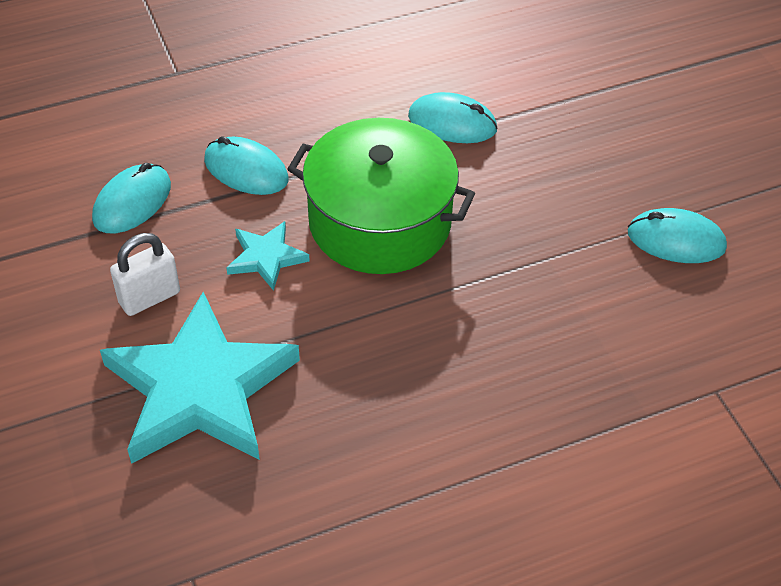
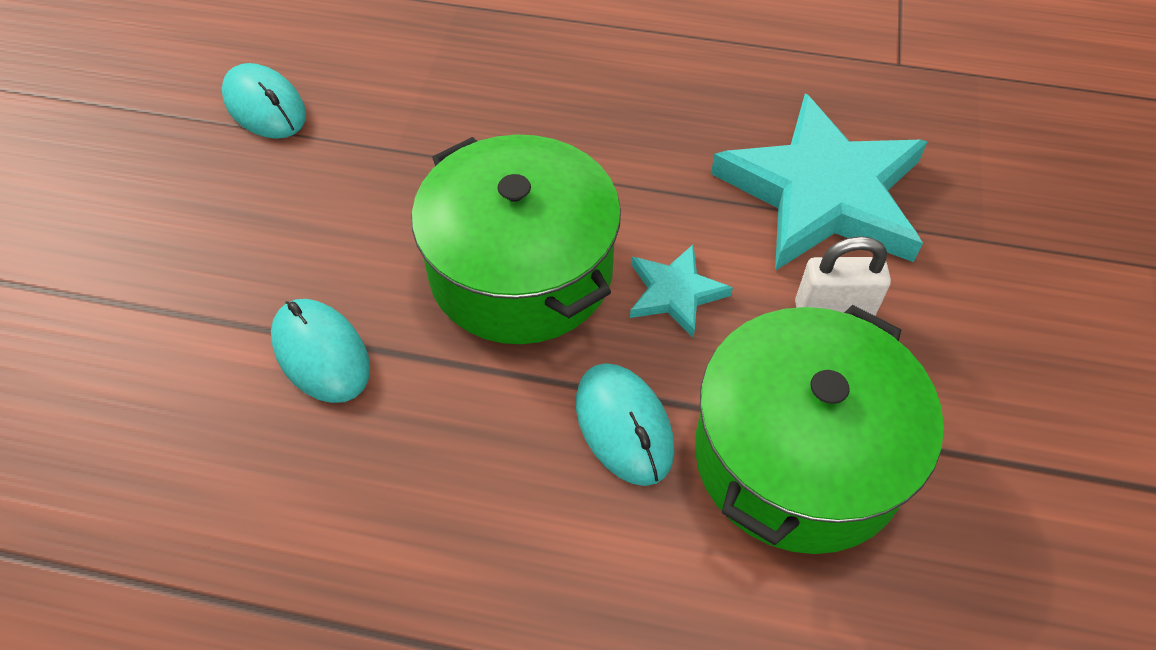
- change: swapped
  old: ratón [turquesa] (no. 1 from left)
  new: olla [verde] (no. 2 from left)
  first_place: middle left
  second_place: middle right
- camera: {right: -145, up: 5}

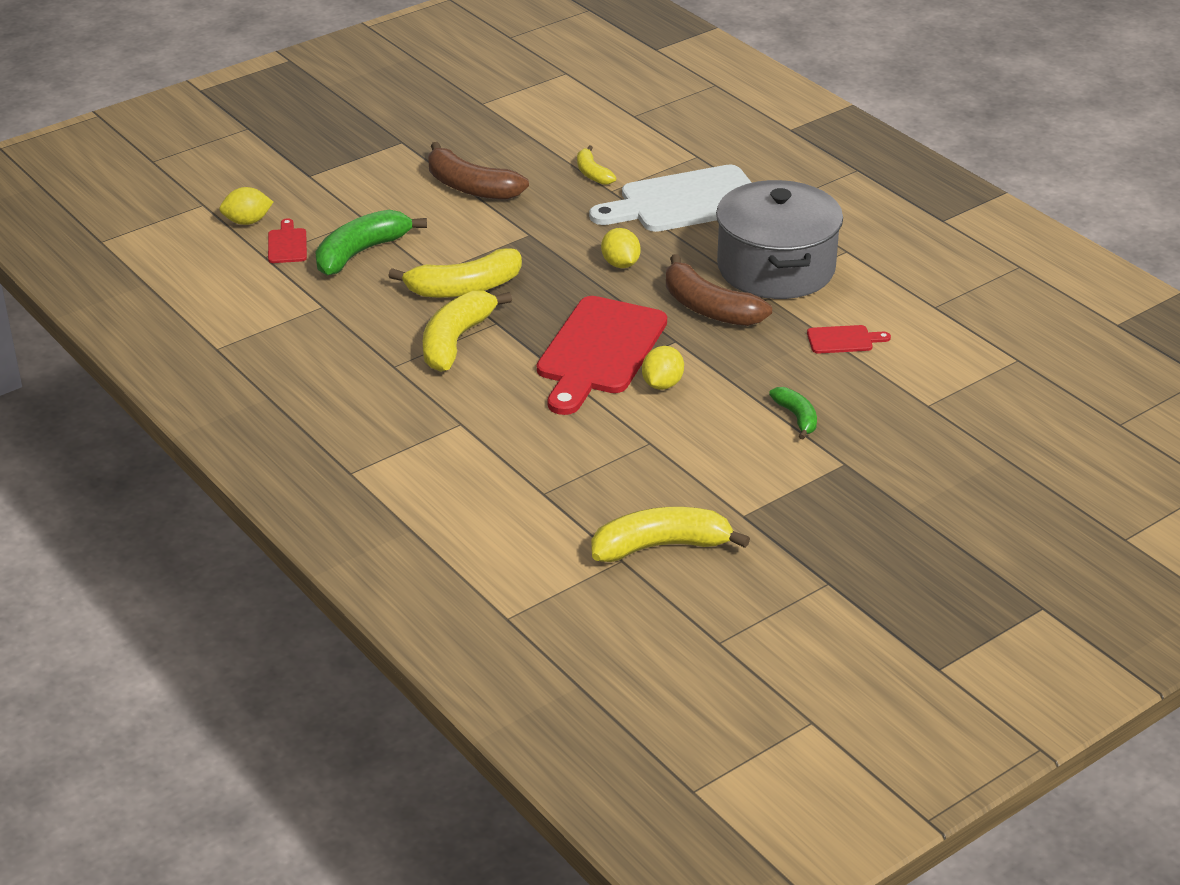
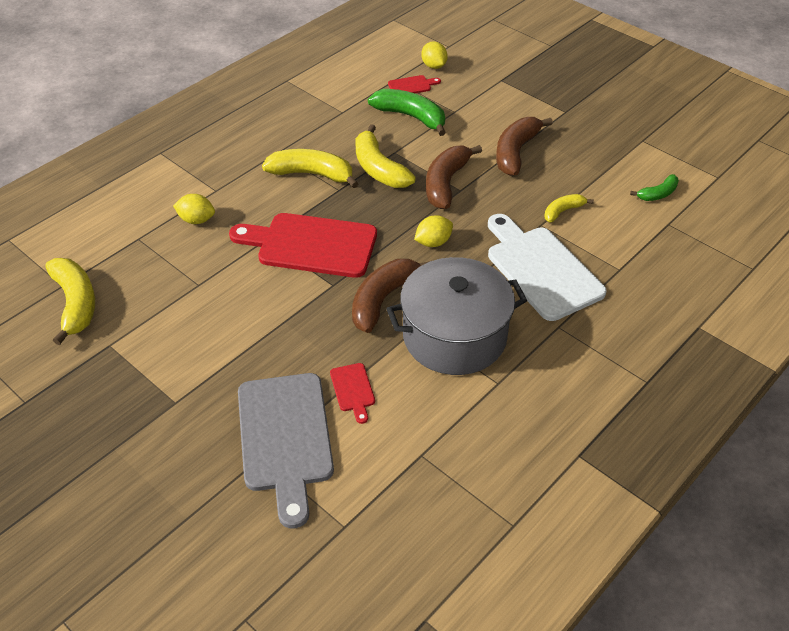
- change: shifted
  old: limón [amarillo] (no. 3 from left in the first image)
  new: limón [amarillo] (no. 1 from left)
  first_place: centre
  second_place: top left
- change: shifted
  old: plátano [verde] (no. 2 from left)
  first_place: middle right
  second_place: top right
- change: new
  new: plátano [marrón] (no. 2 from left)
  second_place: top centre
- change: new
  new: tabla de cortar [gris]
  second_place: bottom centre
- camera: {right: 80, up: 10}

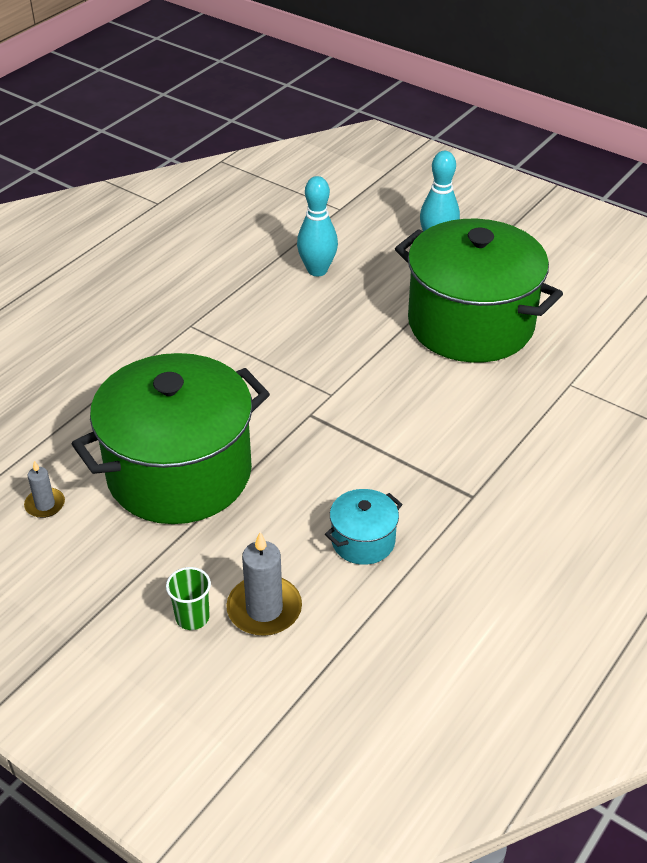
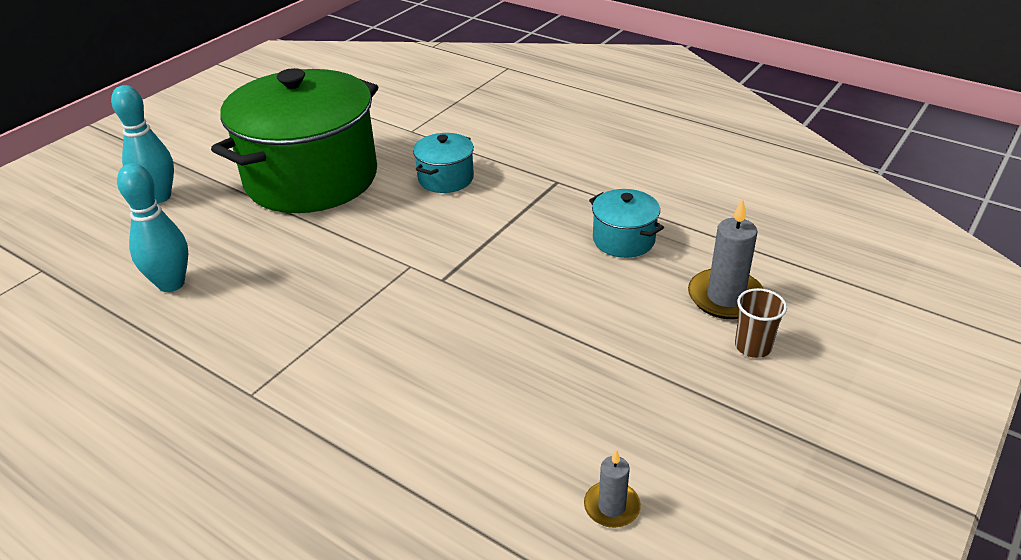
- change: gone
  old: olla [verde] (no. 1 from left)
  first_place: middle left
- change: repainted
  old: vaso [verde]
  new: vaso [marrón]
  first_place: bottom left
  second_place: middle right
- change: new
  new: olla [turquesa] (no. 1 from left)
  second_place: top centre
- camera: {right: -90, up: -5}

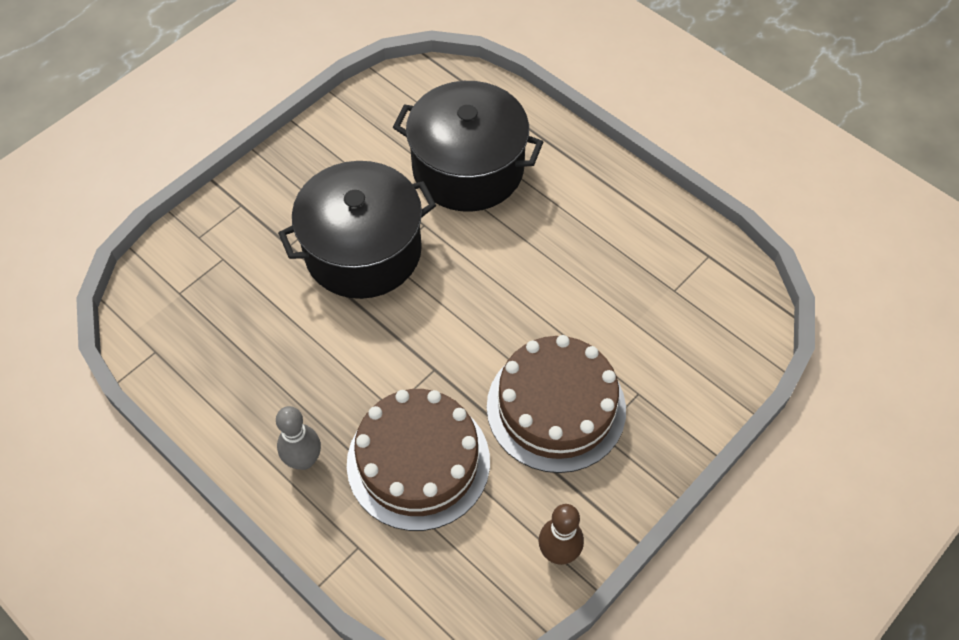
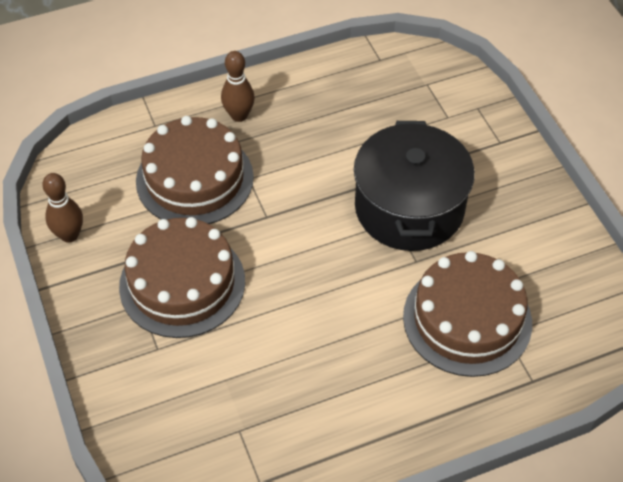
- change: swapped
  old: olla [negro] (no. 2 from left)
  new: tarta [marrón] (no. 3 from left)
  first_place: top centre
  second_place: middle right
- change: repainted
  old: bolo [gris]
  new: bolo [marrón] (no. 2 from left)
  first_place: bottom left
  second_place: top centre
- camera: {right: 115, up: -5}

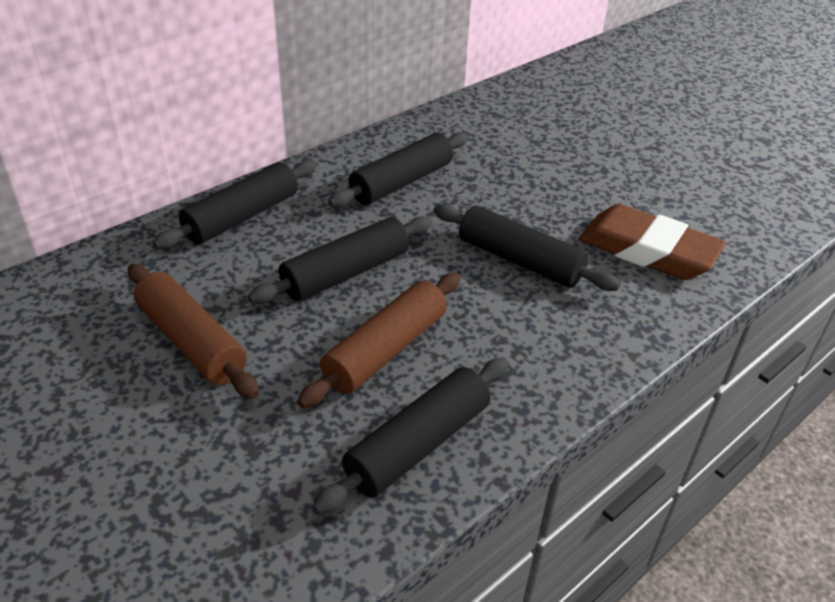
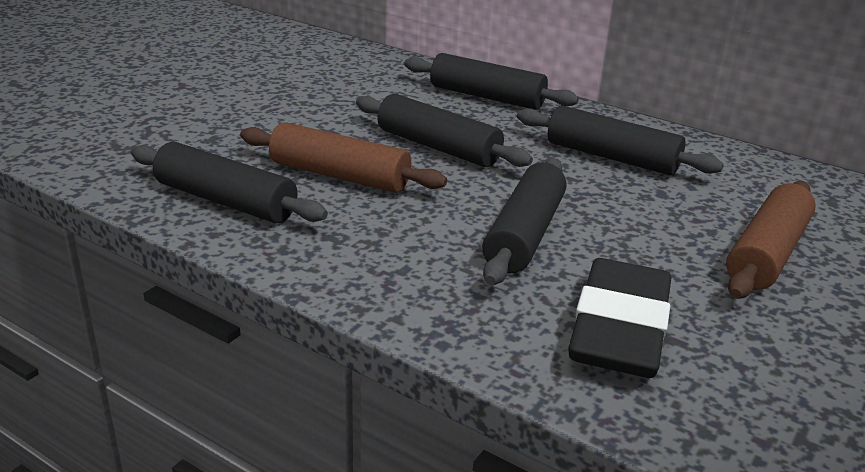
- change: repainted
  old: goma de borrar [marrón]
  new: goma de borrar [negro]
  first_place: middle right
  second_place: bottom right
- change: shifted
  old: rodillo [marrón] (no. 1 from left in the first image)
  new: rodillo [marrón] (no. 2 from left)
  first_place: middle left
  second_place: middle right
- camera: {right: 75, up: -10}

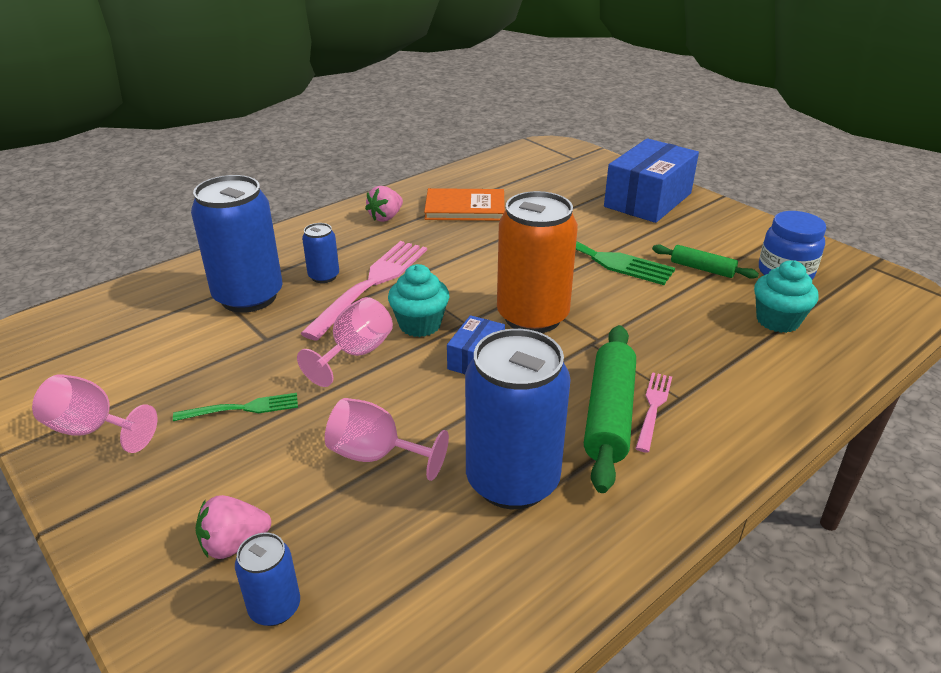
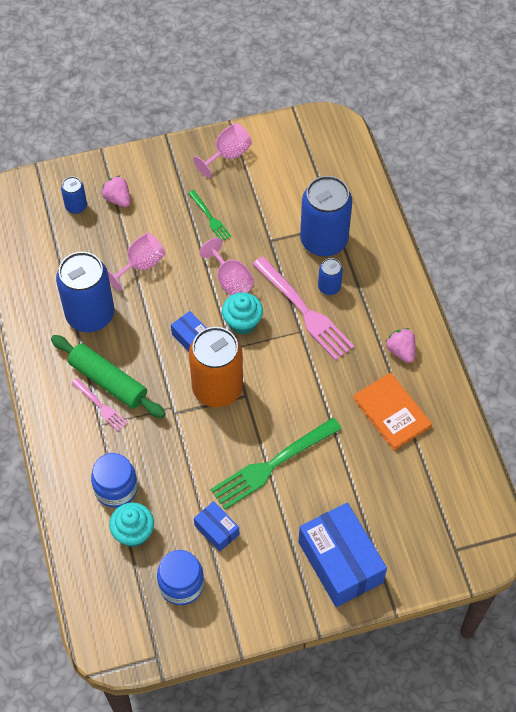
- change: rotated
  old: libro [naranja]
  first_place: top centre
  second_place: middle right
  degrees: -60
- change: swapped
  old: rodillo [verde] (no. 2 from left)
  new: caja [azul] (no. 2 from left)
  first_place: middle right
  second_place: bottom centre
- change: rotated
  old: tenedor [verde] (no. 1 from left)
  first_place: middle left
  second_place: top centre
  degrees: -45
- change: rotated
  old: fresa [rosa] (no. 1 from left)
  first_place: bottom left
  second_place: top left
  degrees: -45
- change: new
  new: tarro [azul] (no. 1 from left)
  second_place: bottom left
- camera: {right: 115, up: 25}

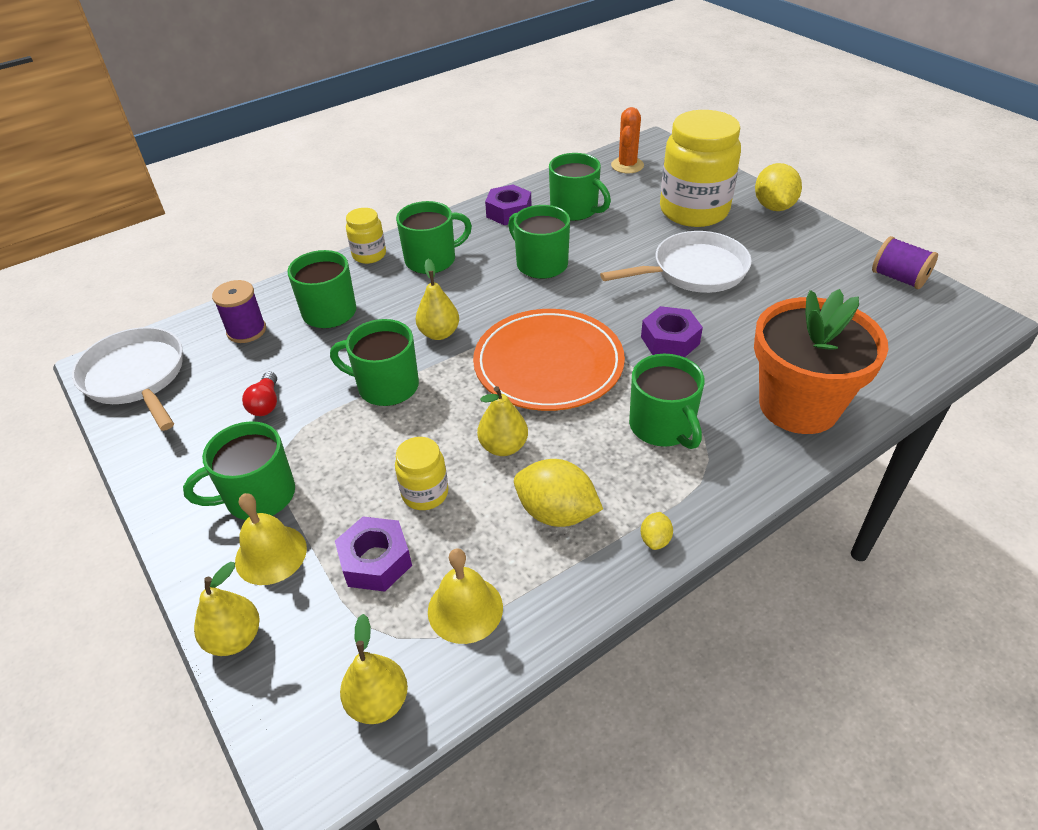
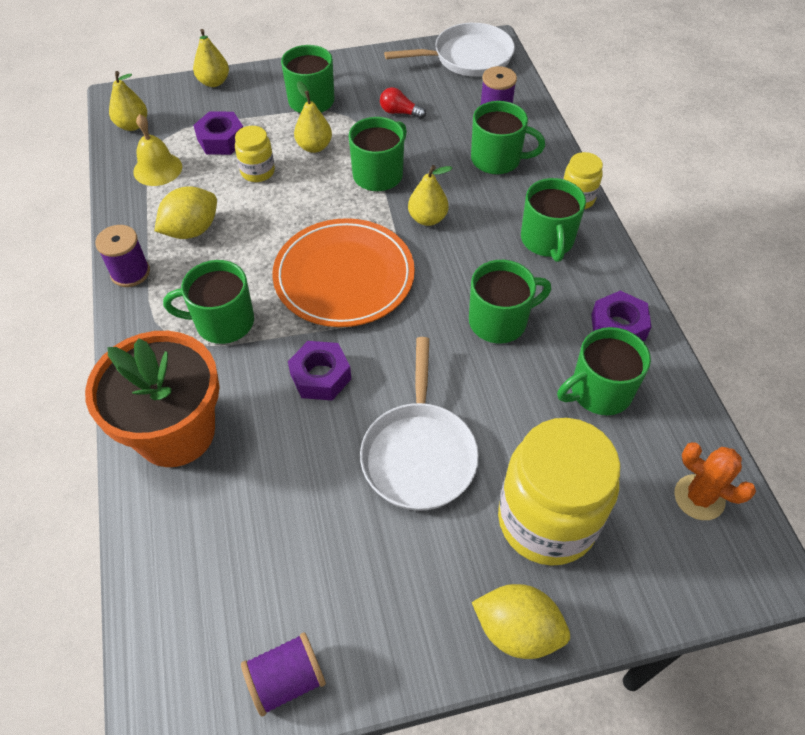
- change: shifted
  old: pera [amarillo] (no. 4 from left in the first image)
  new: pera [amarillo] (no. 3 from left)
  first_place: centre
  second_place: top centre
- change: gone
  old: campana [amarillo] (no. 1 from left)
  first_place: middle left
- change: swapped
  old: limón [amarillo] (no. 2 from left)
  new: carrete [morado] (no. 1 from left)
  first_place: centre
  second_place: middle left
- camera: {right: 110, up: 10}

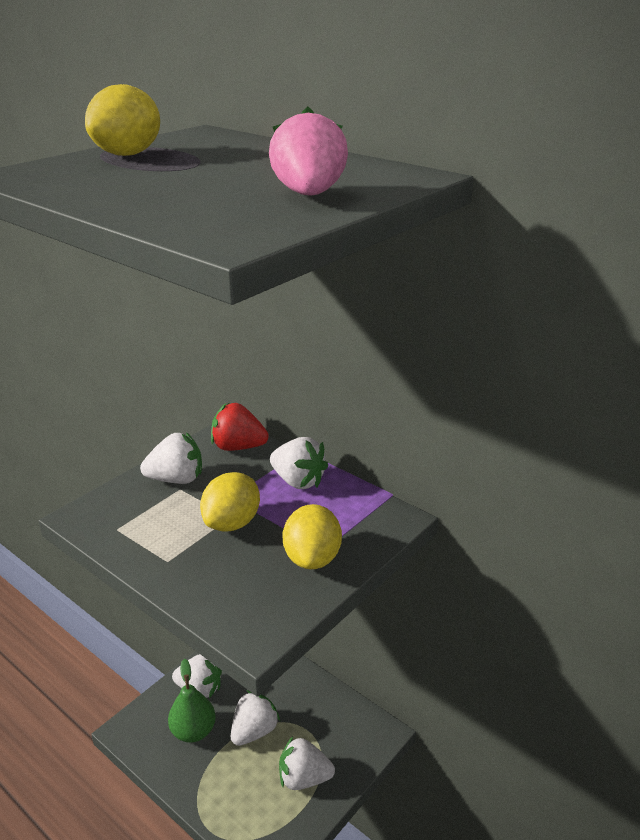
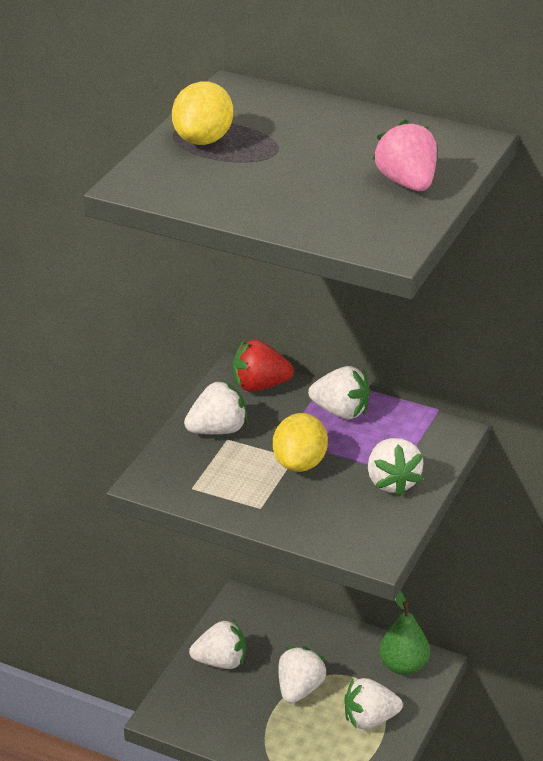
- change: swapped
  old: limón [amarillo] (no. 3 from left)
  new: fresa [blanco] (no. 6 from left)
  first_place: centre
  second_place: middle right
- change: shifted
  old: pera [verde]
  first_place: bottom left
  second_place: bottom right
- camera: {right: -15, up: 5}

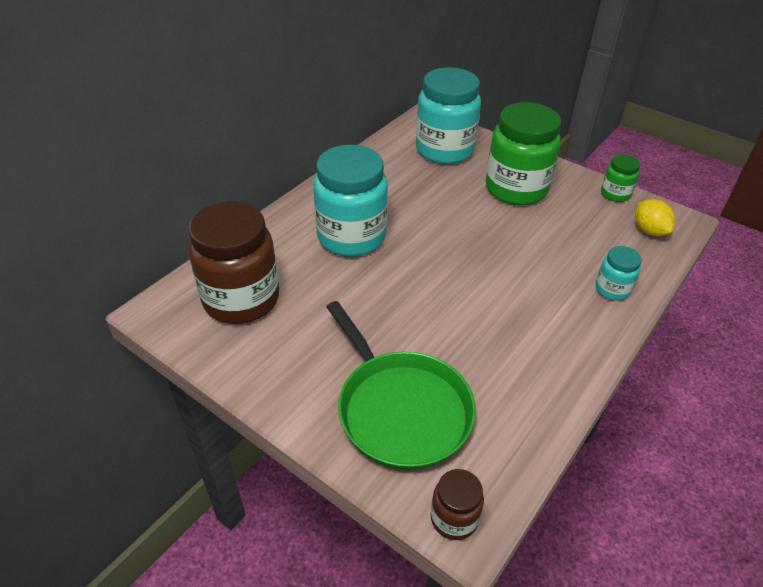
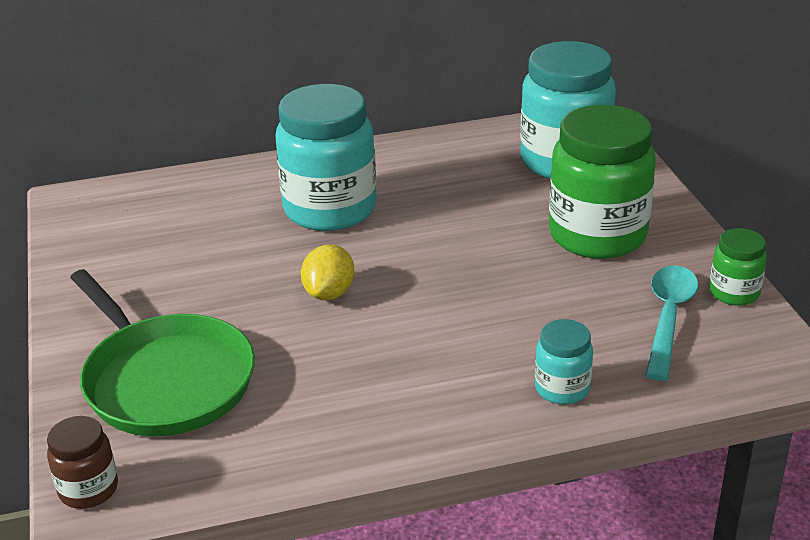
- change: shifted
  old: limón [amarillo]
  first_place: middle right
  second_place: centre
- change: gone
  old: tarro [marrón] (no. 1 from left)
  first_place: middle left
- change: rotated
  old: sartén [verde]
  first_place: centre
  second_place: middle left
  degrees: -45
- change: new
  new: cuchara [turquesa]
  second_place: middle right
- camera: {right: 40, up: -10}

